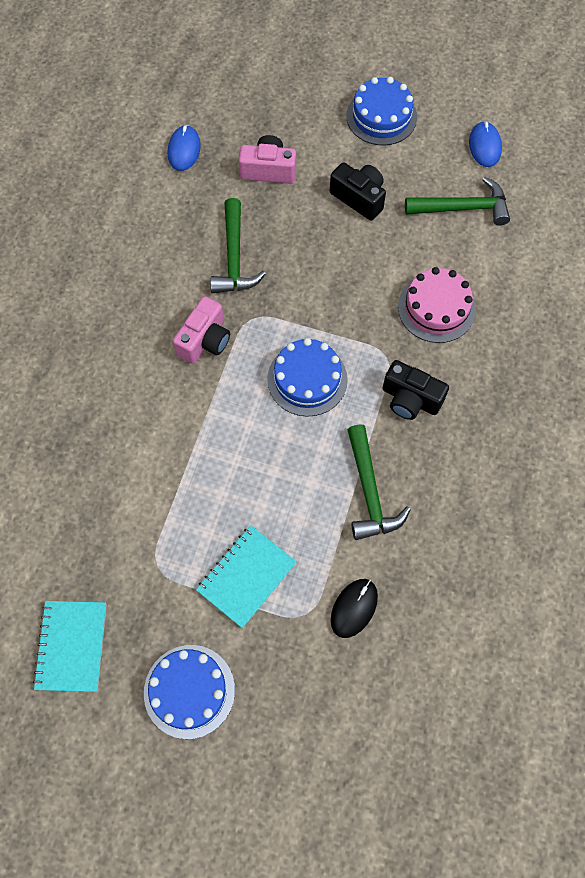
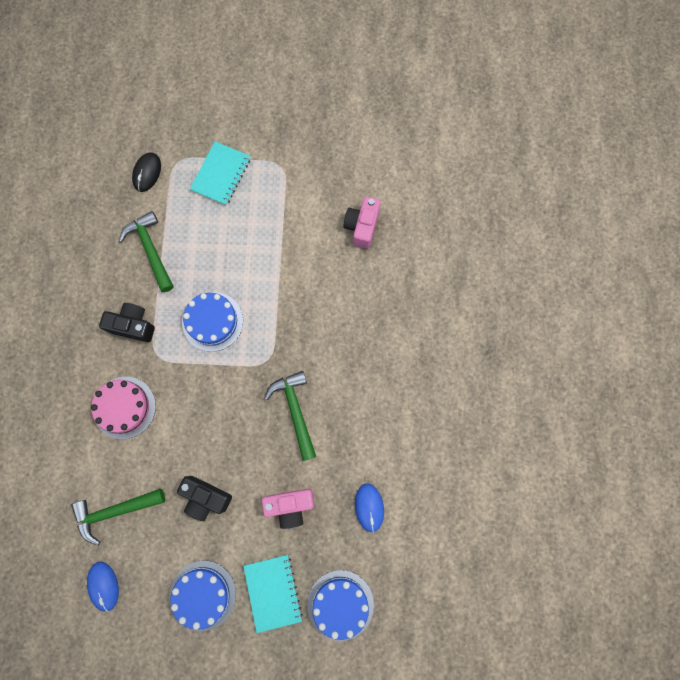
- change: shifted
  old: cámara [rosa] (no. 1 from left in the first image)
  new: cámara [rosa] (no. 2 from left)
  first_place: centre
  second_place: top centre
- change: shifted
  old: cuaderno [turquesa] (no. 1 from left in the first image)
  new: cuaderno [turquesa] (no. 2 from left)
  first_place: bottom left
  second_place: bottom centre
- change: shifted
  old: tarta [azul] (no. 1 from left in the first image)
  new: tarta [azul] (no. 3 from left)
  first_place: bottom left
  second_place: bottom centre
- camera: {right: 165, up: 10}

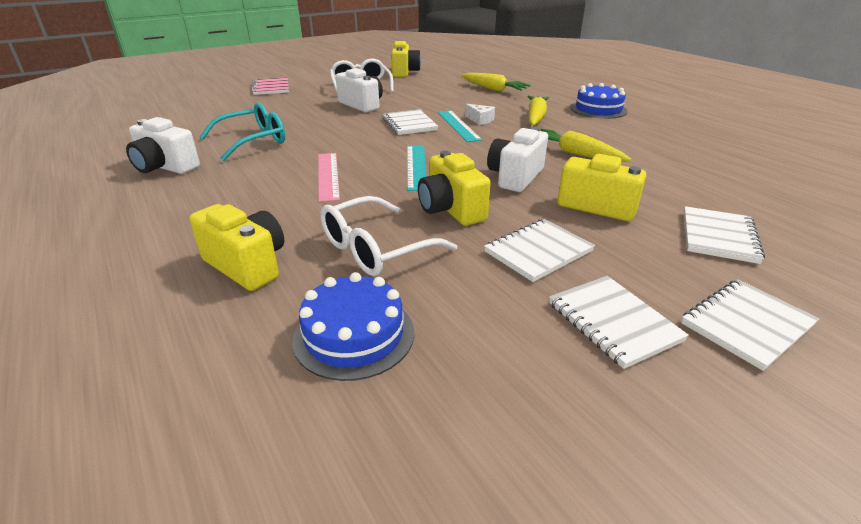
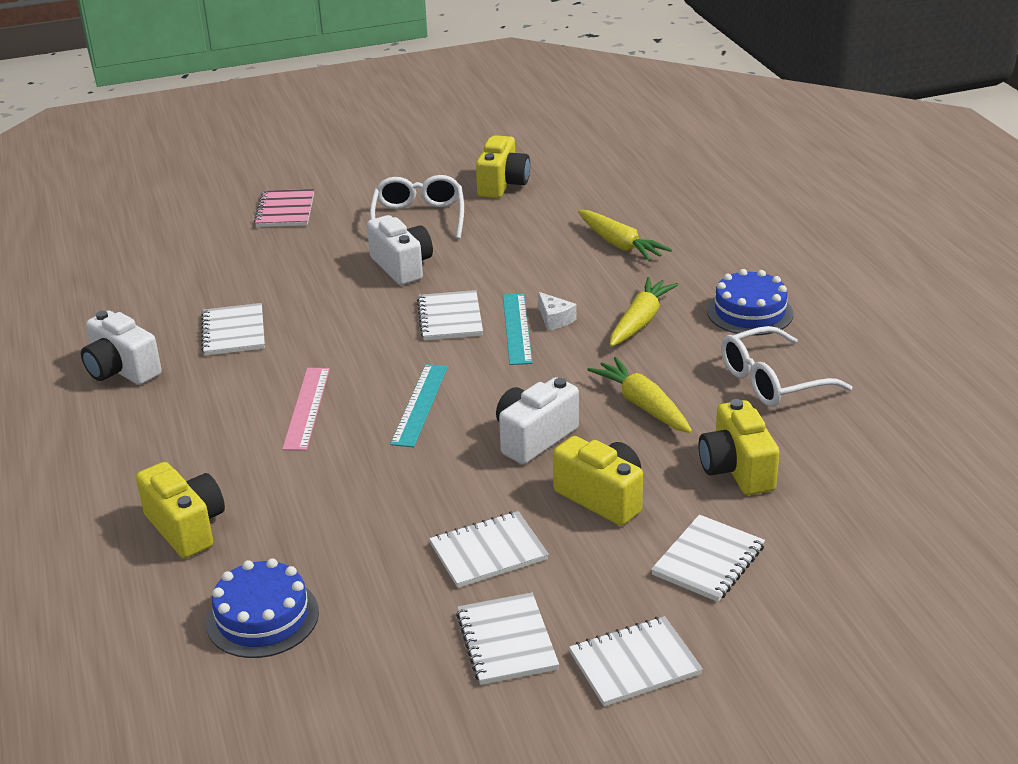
- change: swapped
  old: gafas [turquesa]
  new: cuaderno [blanco] (no. 1 from left)
  first_place: top left
  second_place: middle left
- change: shifted
  old: cámara [amarillo] (no. 3 from left in the first image)
  new: cámara [amarillo] (no. 4 from left)
  first_place: centre
  second_place: middle right
- change: shifted
  old: gafas [blanco] (no. 2 from left)
  first_place: centre
  second_place: middle right
- camera: {right: 15, up: 0}

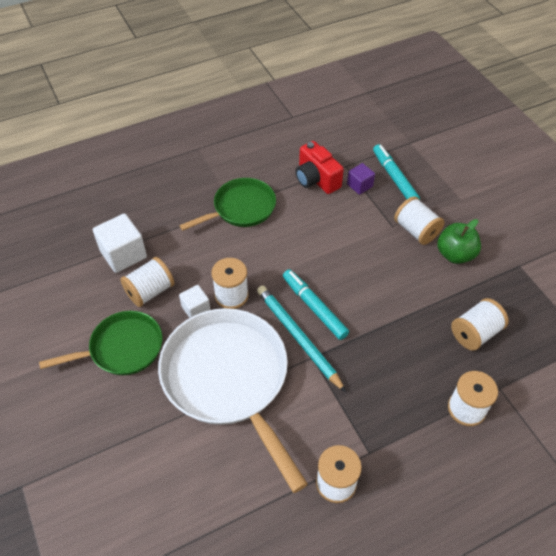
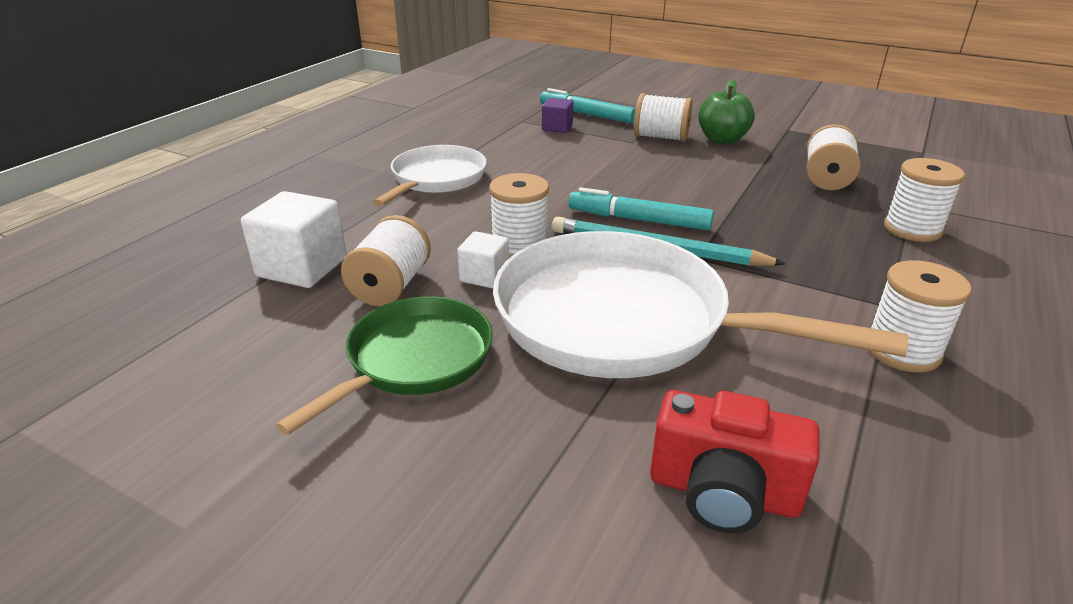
- change: shifted
  old: cámara [rojo]
  first_place: top centre
  second_place: bottom right
- change: repainted
  old: sartén [verde] (no. 2 from left)
  new: sartén [blanco] (no. 1 from left)
  first_place: centre
  second_place: top centre
- camera: {right: -35, up: -20}

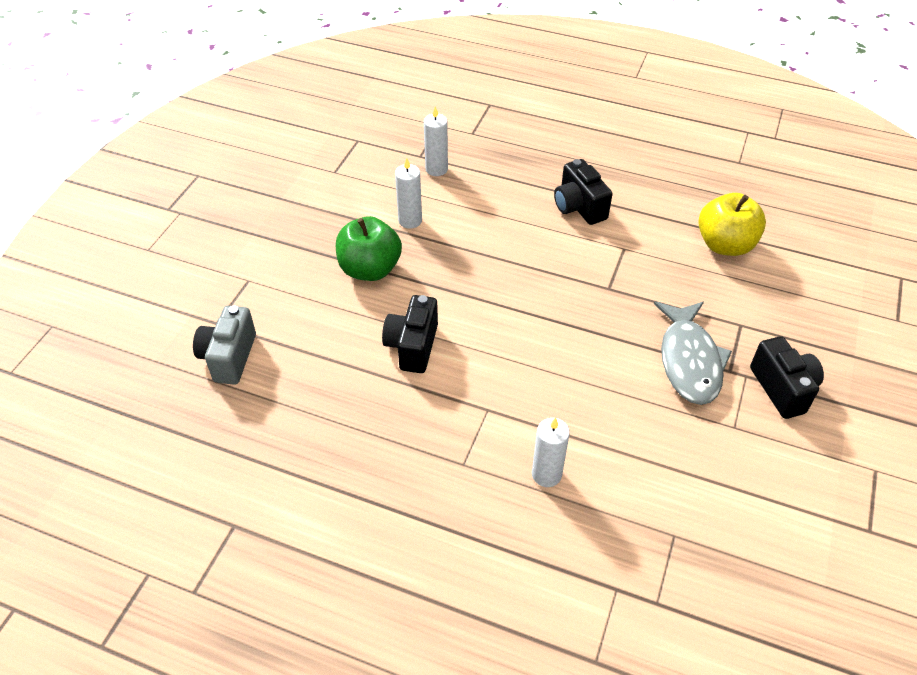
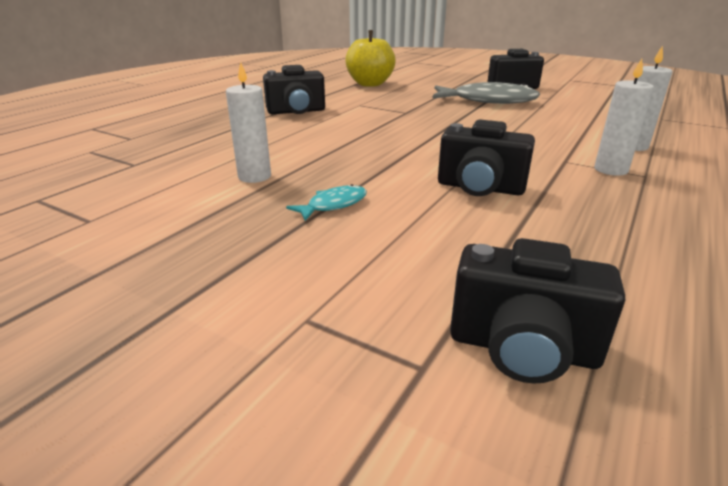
- change: shifted
  old: vela [blanco] (no. 2 from left)
  first_place: top centre
  second_place: top right
- change: swapped
  old: manzana [verde]
  new: pez [turquesa]
  first_place: centre
  second_place: centre
- change: repainted
  old: cámara [gris]
  new: cámara [negro] (no. 4 from left)
  first_place: middle left
  second_place: middle right
- camera: {right: -80, up: -20}

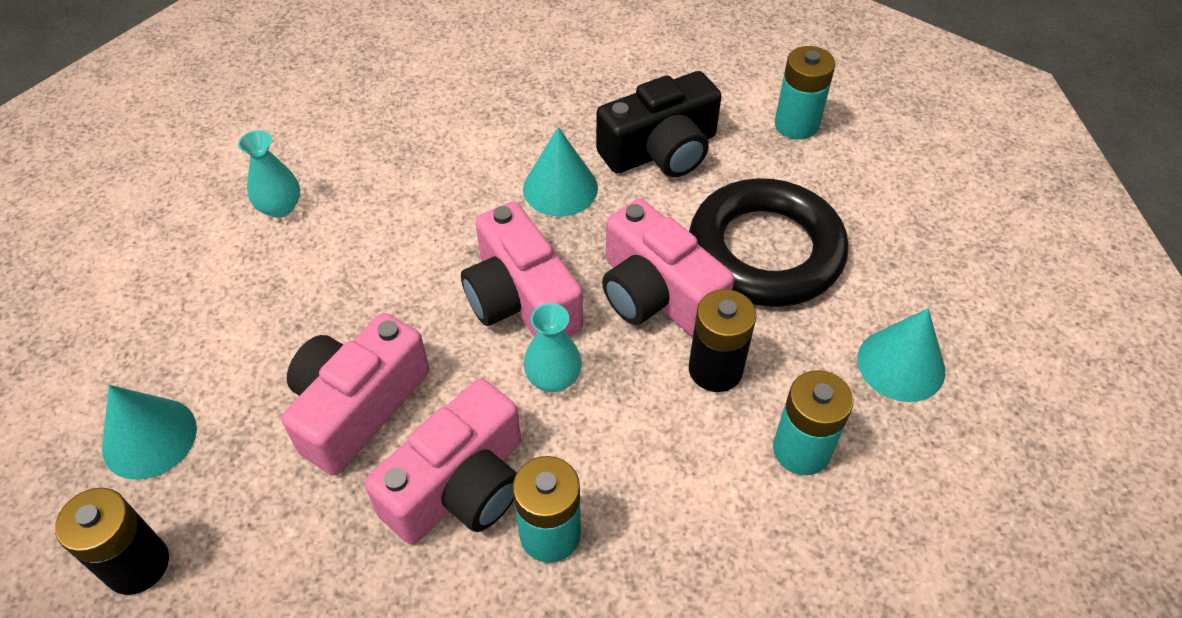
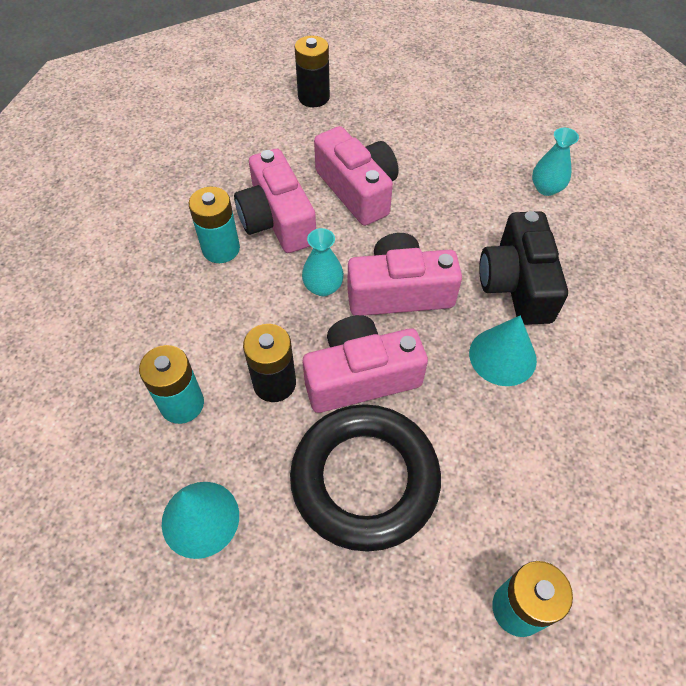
- change: shifted
  old: cámara [negro]
  first_place: top centre
  second_place: middle right
- change: gone
  old: cono [turquesa] (no. 1 from left)
  first_place: bottom left
- camera: {right: 115, up: 5}

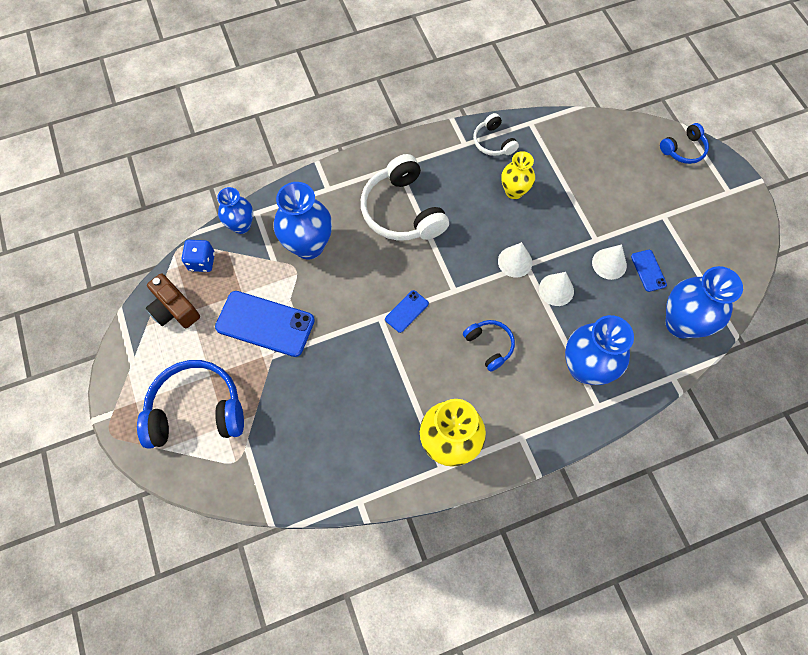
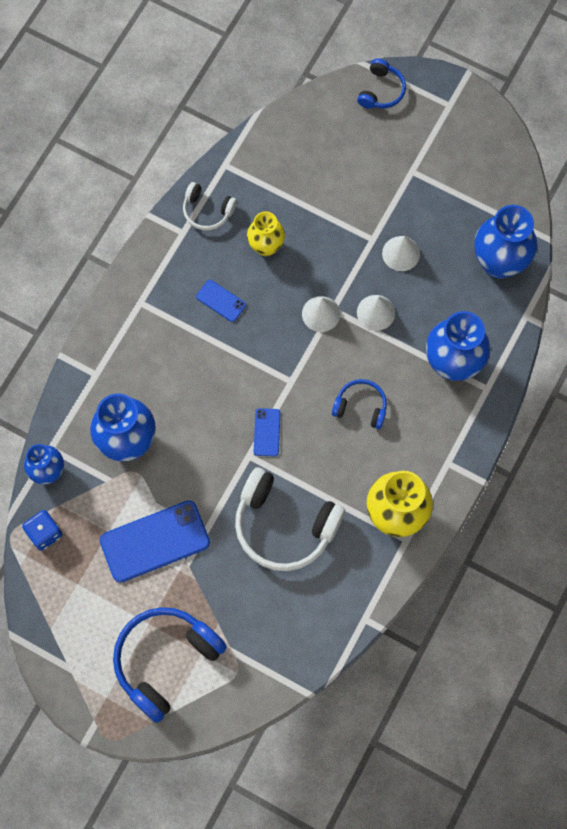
- change: shifted
  old: auriculares [blanco] (no. 1 from left in the first image)
  new: auriculares [blanco] (no. 2 from left)
  first_place: top centre
  second_place: centre
- change: shifted
  old: móvil [azul] (no. 3 from left in the first image)
  new: móvil [azul] (no. 2 from left)
  first_place: middle right
  second_place: centre
- change: gone
  old: cámara [marrón]
  first_place: middle left
- camera: {right: -40, up: 5}

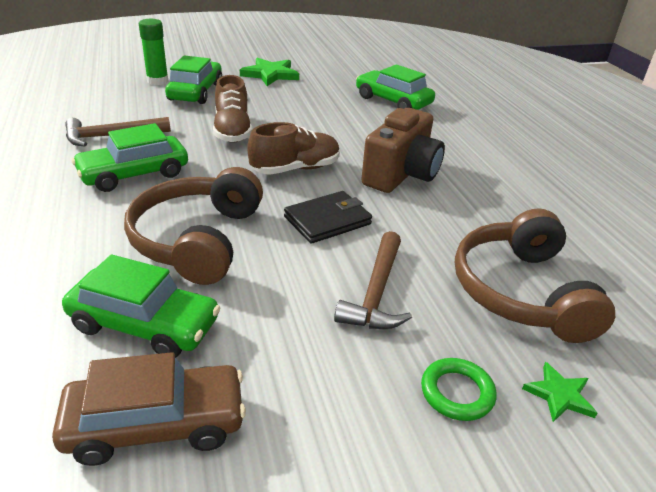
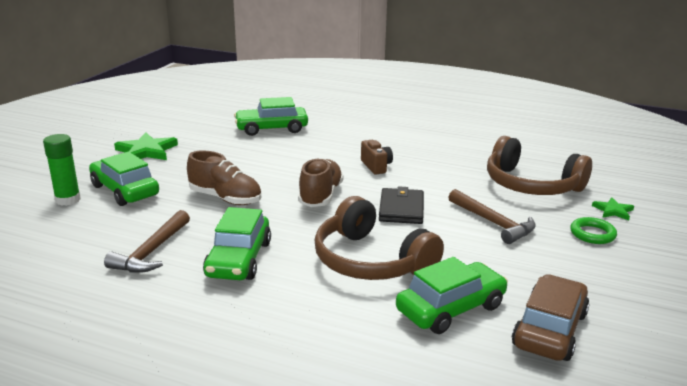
- change: scaled
  old: cámara [marrón]
  first_place: top centre
  second_place: centre
  factor: 0.53
- camera: {right: -50, up: -10}

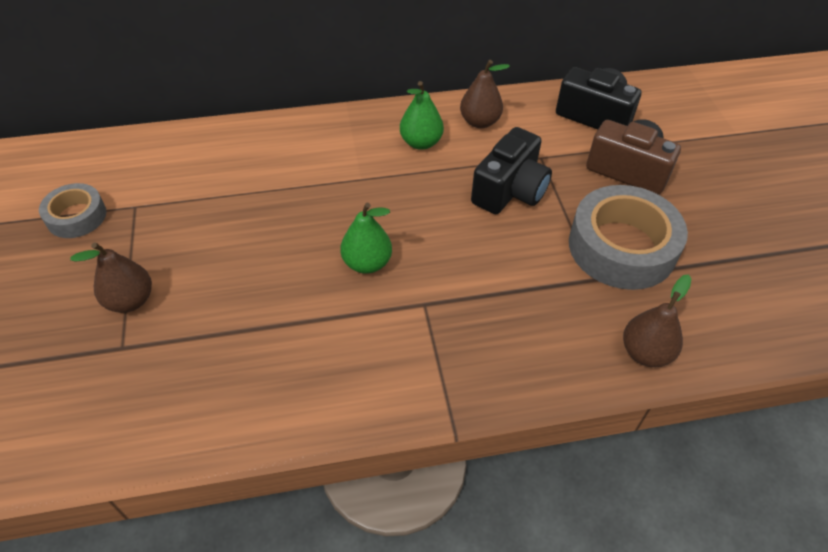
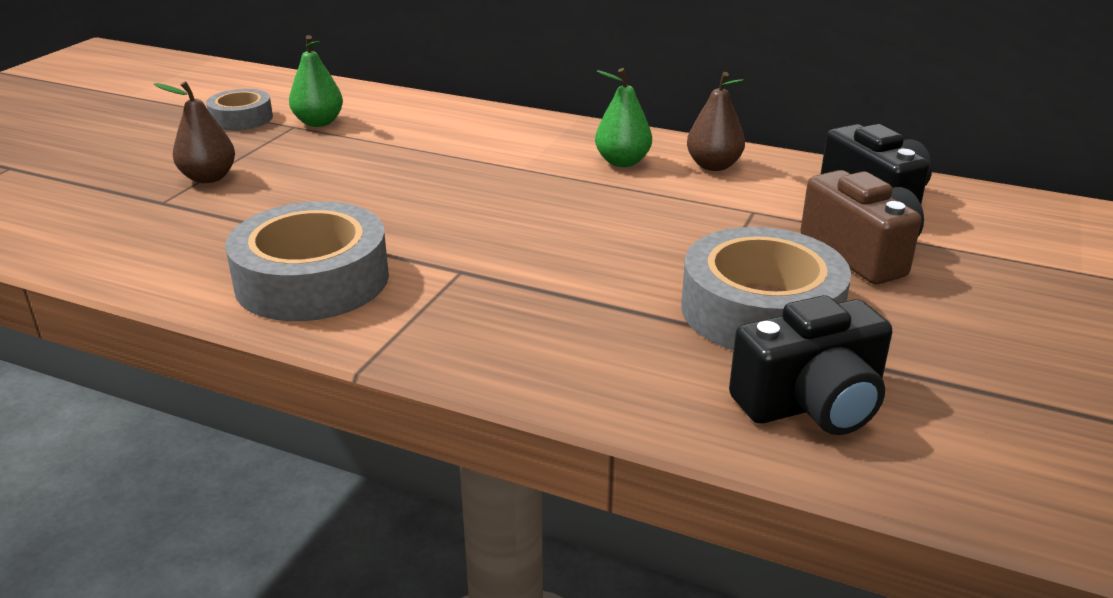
- change: shifted
  old: cámara [negro] (no. 1 from left)
  first_place: top centre
  second_place: middle right
- change: shifted
  old: pera [verde] (no. 1 from left)
  first_place: centre
  second_place: top left
- change: gone
  old: pera [marrón] (no. 3 from left)
  first_place: middle right
- change: new
  new: cinta adhesiva [gris] (no. 2 from left)
  second_place: middle left
- camera: {right: 35, up: -20}

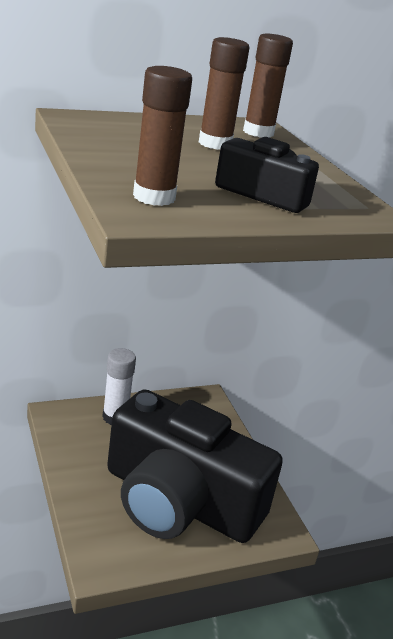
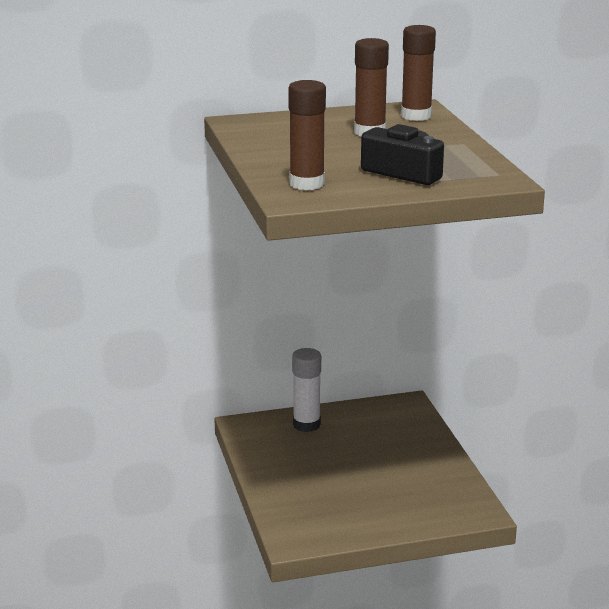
- change: gone
  old: cámara [negro] (no. 1 from left)
  first_place: bottom centre
- camera: {right: 10, up: -5}

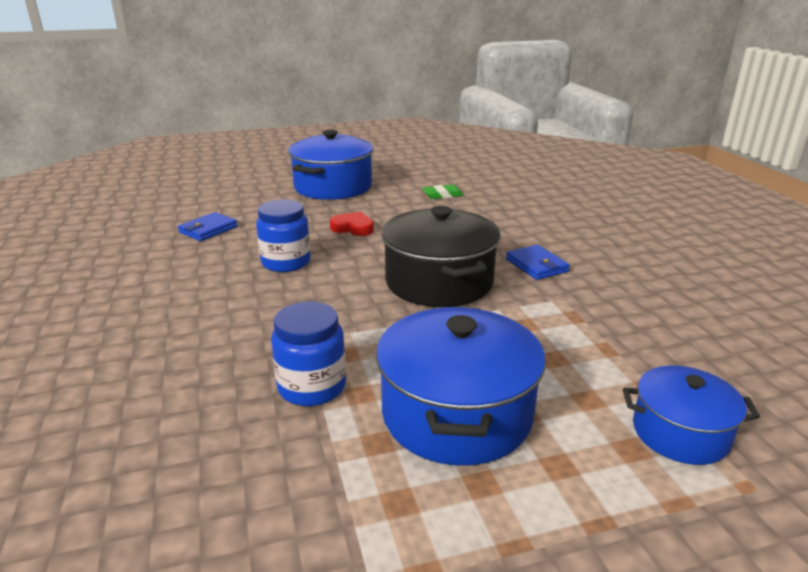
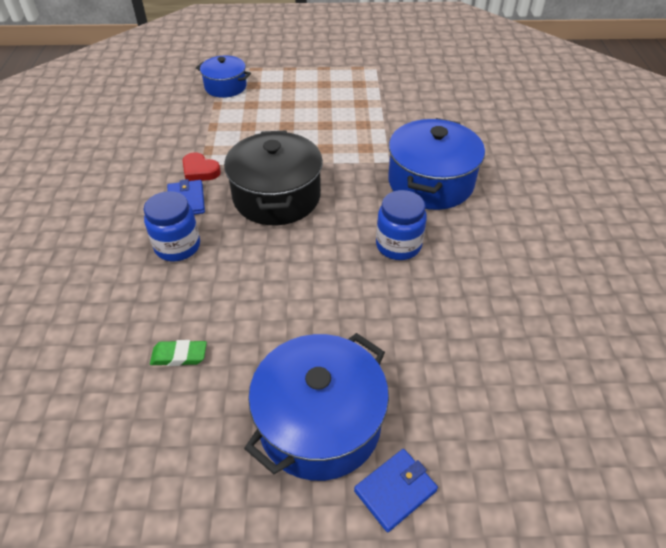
- change: shifted
  old: cartera [azul] (no. 1 from left in the first image)
  new: cartera [azul] (no. 2 from left)
  first_place: middle left
  second_place: bottom centre
- change: shifted
  old: corazón [rojo]
  first_place: centre
  second_place: top left
- change: shifted
  old: tarro [azul] (no. 2 from left in the first image)
  new: tarro [azul] (no. 1 from left)
  first_place: centre
  second_place: middle left
- change: shifted
  old: olla [azul] (no. 2 from left in the first image)
  new: olla [azul] (no. 3 from left)
  first_place: bottom centre
  second_place: top centre
- camera: {right: -165, up: 20}

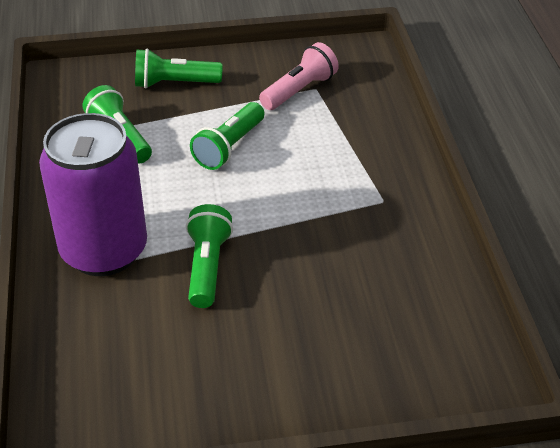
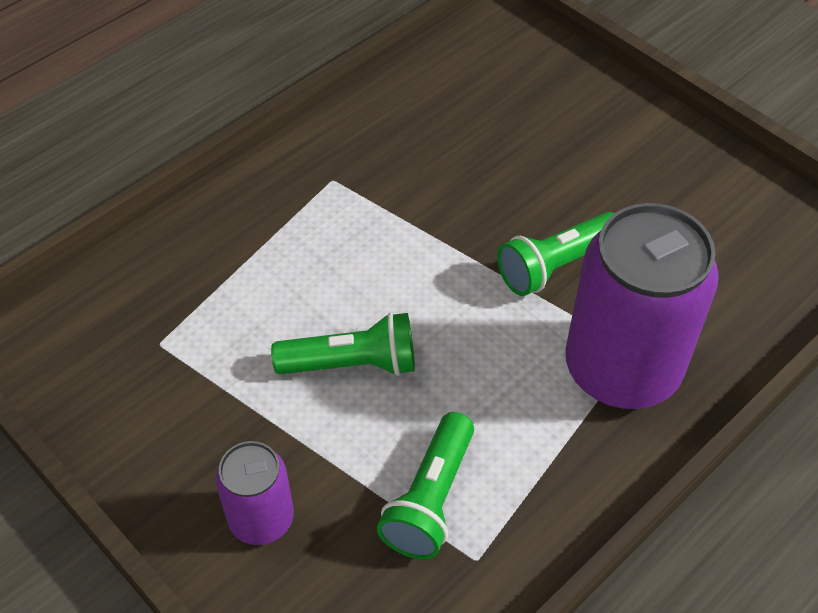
- change: gone
  old: lámpara de mano [rosa]
  first_place: top centre
- change: swapped
  old: lámpara de mano [verde] (no. 2 from left)
  new: lata [morado] (no. 1 from left)
  first_place: top left
  second_place: bottom left
- camera: {right: -125, up: 10}

